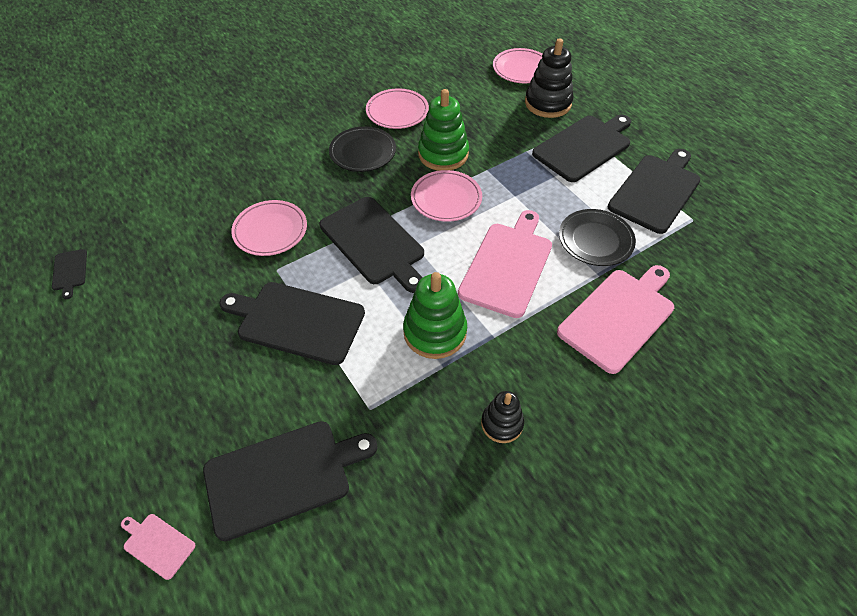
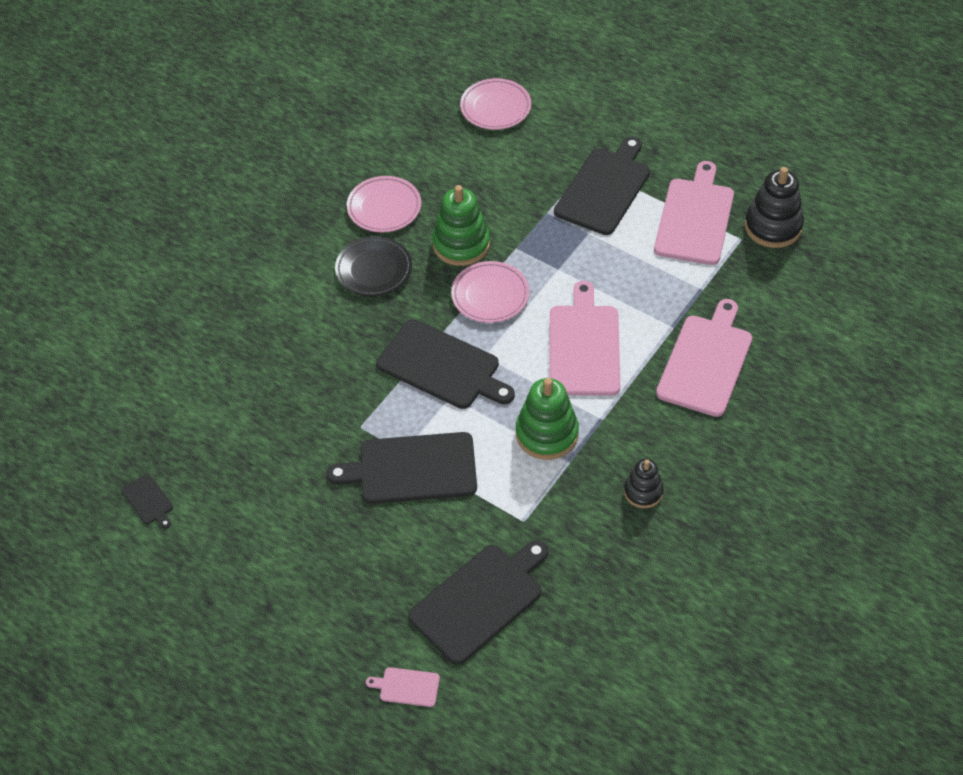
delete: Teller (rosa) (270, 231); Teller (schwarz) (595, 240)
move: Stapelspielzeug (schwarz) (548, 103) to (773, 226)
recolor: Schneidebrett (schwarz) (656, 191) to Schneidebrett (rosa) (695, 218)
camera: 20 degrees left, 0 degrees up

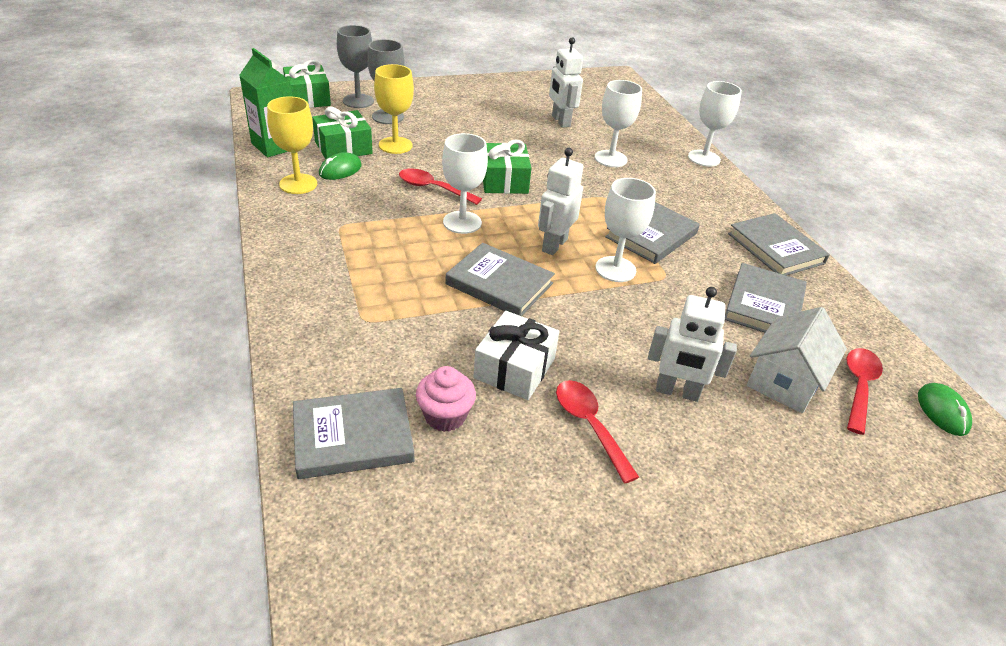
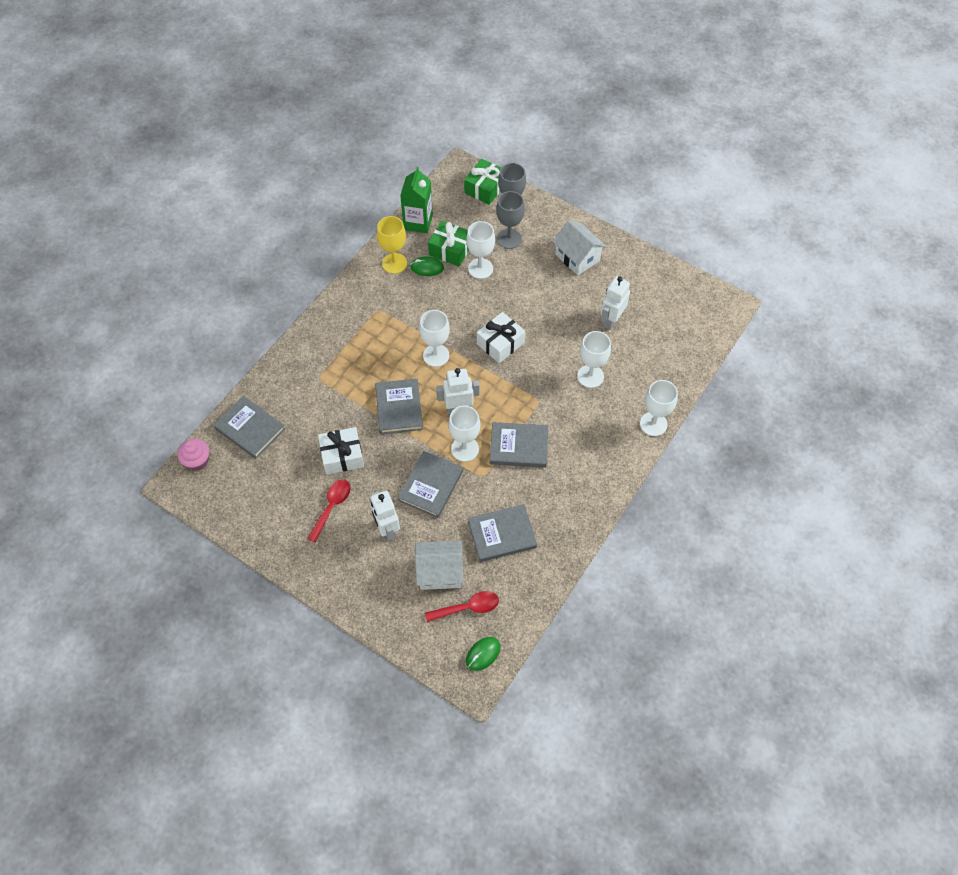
delete: Löffel (rot) (433, 188)
insert: Haus (weiß) (577, 257)
move: Muffin (rosa) (445, 416) to (197, 461); Buch (grau) (775, 248) to (430, 486)
recolor: Kelch (gelb) (395, 145) to Kelch (weiß) (480, 268); Geschenk (grün) (504, 180) to Geschenk (weiß) (500, 343)
camera: 55 degrees right, 20 degrees up

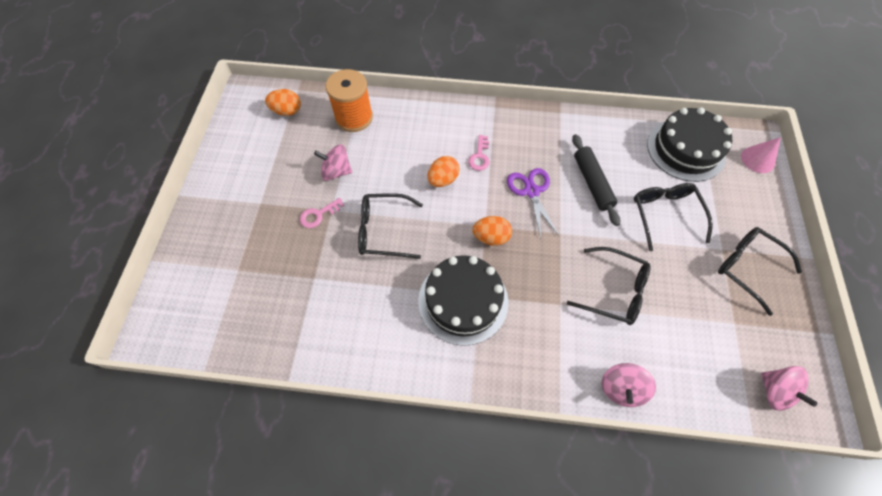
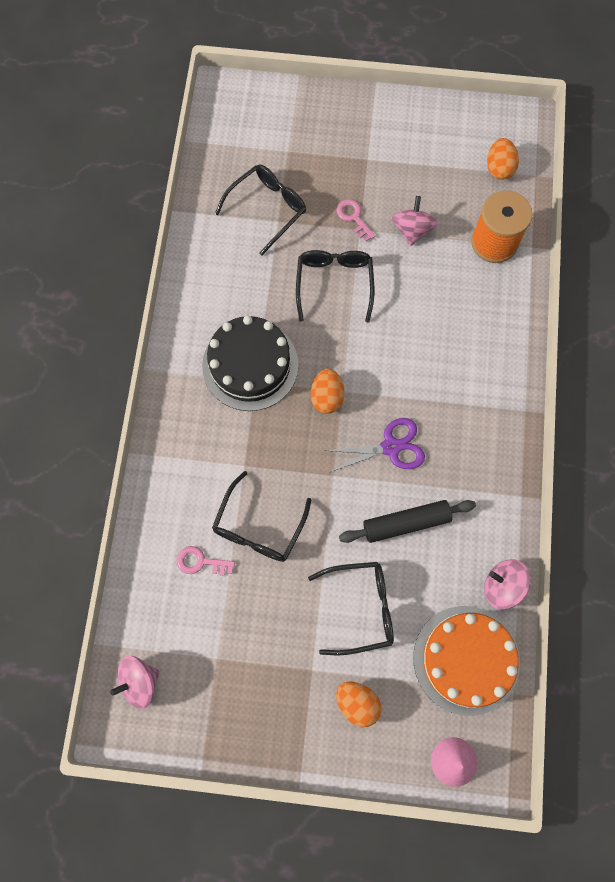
move: Ei (orange) (443, 180) to (357, 703); Schlüssel (rosa) (479, 156) to (200, 562); Kreisel (rosa) (621, 388) to (502, 586); Brille (schwarz) (747, 267) to (267, 209)
recolor: Kuchen (schwarz) (685, 149) to Kuchen (orange) (466, 660)
camera: 90 degrees right, 10 degrees up

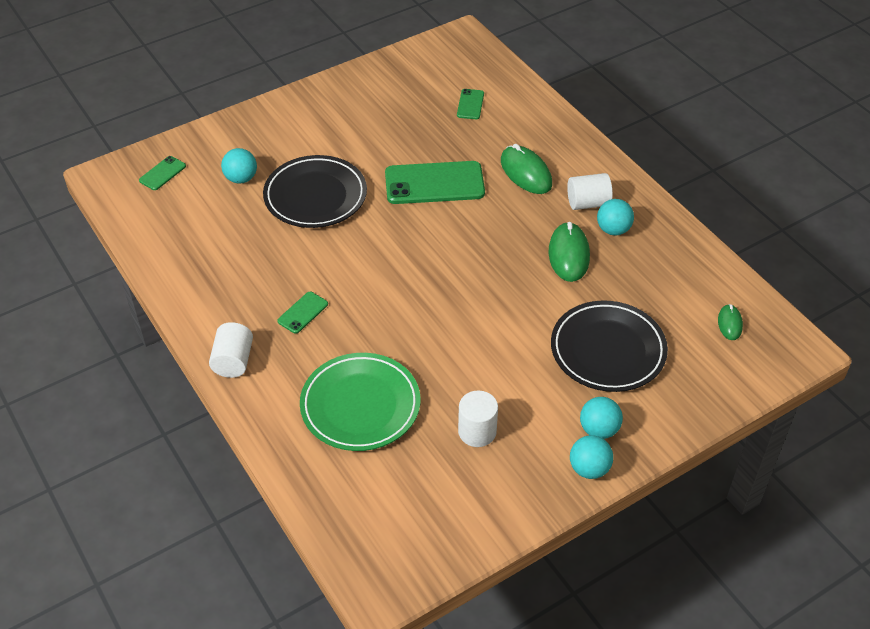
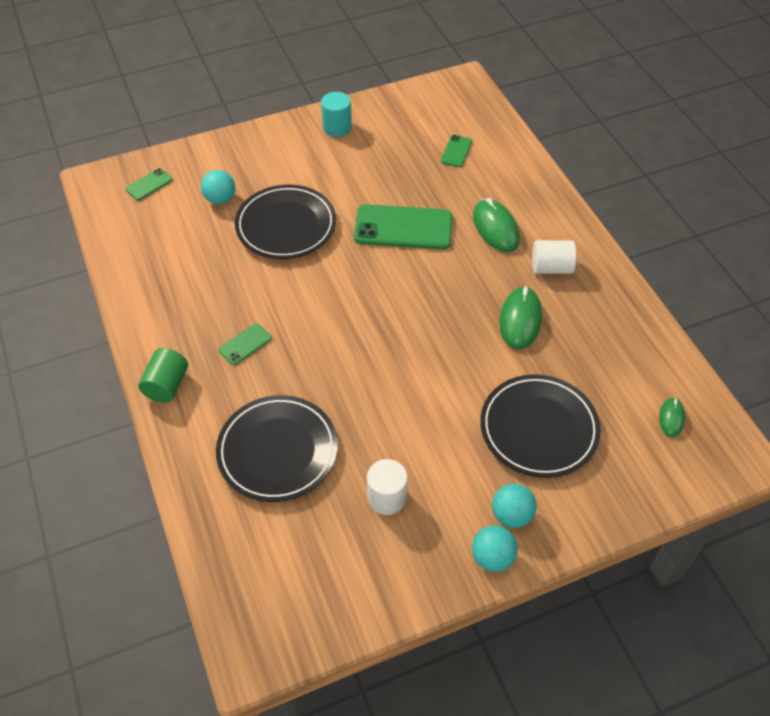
delete: Ball (türkis) (613, 230)
insert: Vollzylinder (türkis) (337, 127)
recolor: Vollzylinder (weiß) (233, 361) to Vollzylinder (grün) (167, 385); Teller (grün) (360, 405) to Teller (schwarz) (277, 451)
camera: 10 degrees right, 5 degrees up

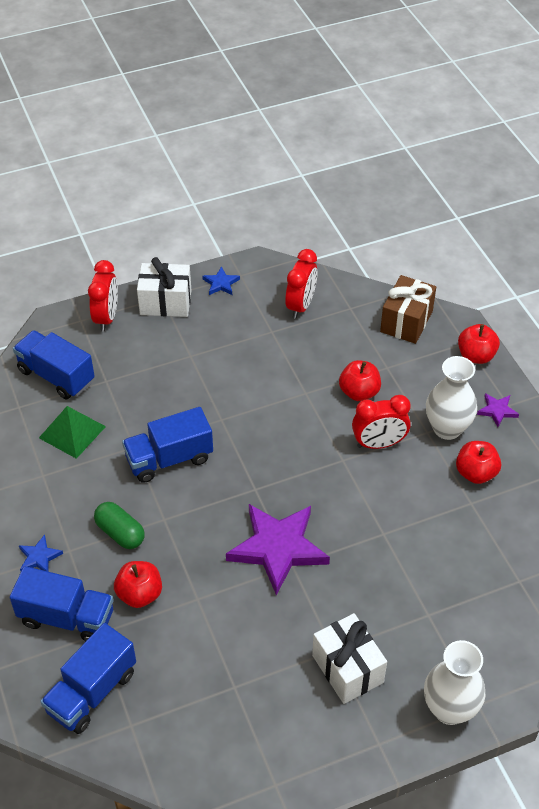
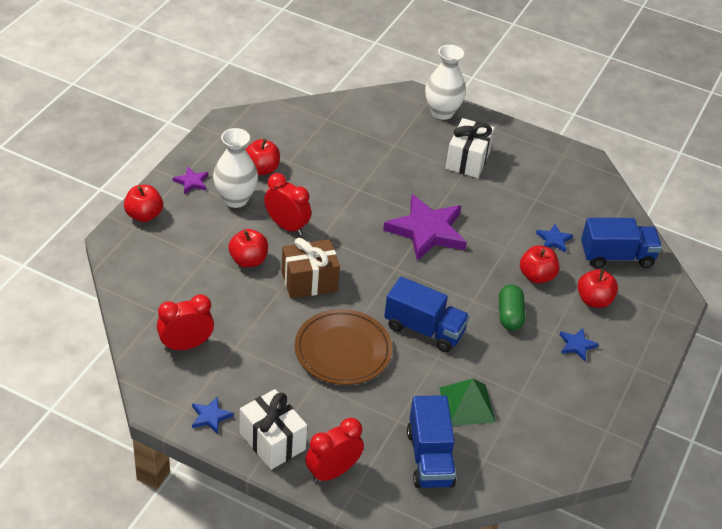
insert: Teller (braun) (343, 351); Stern (blau) (554, 240)
move: Geschenk (braun) (406, 321) to (309, 281)
replace: Lastwagen (blau) (67, 618) to Apfel (rot) (594, 300)
camera: 135 degrees left, 5 degrees down

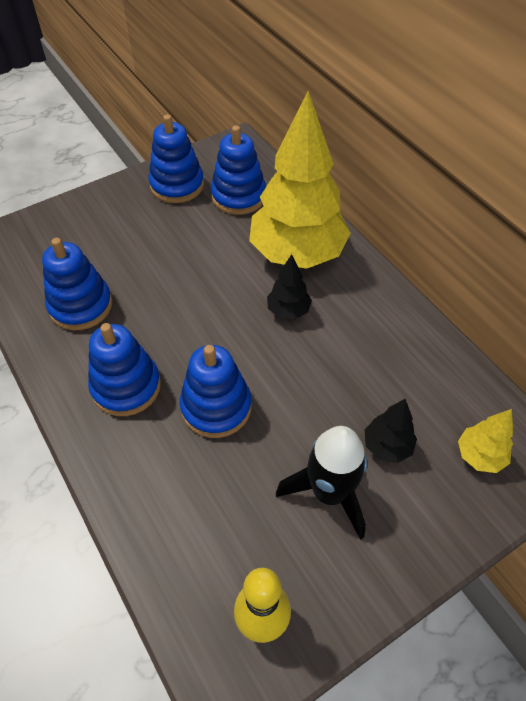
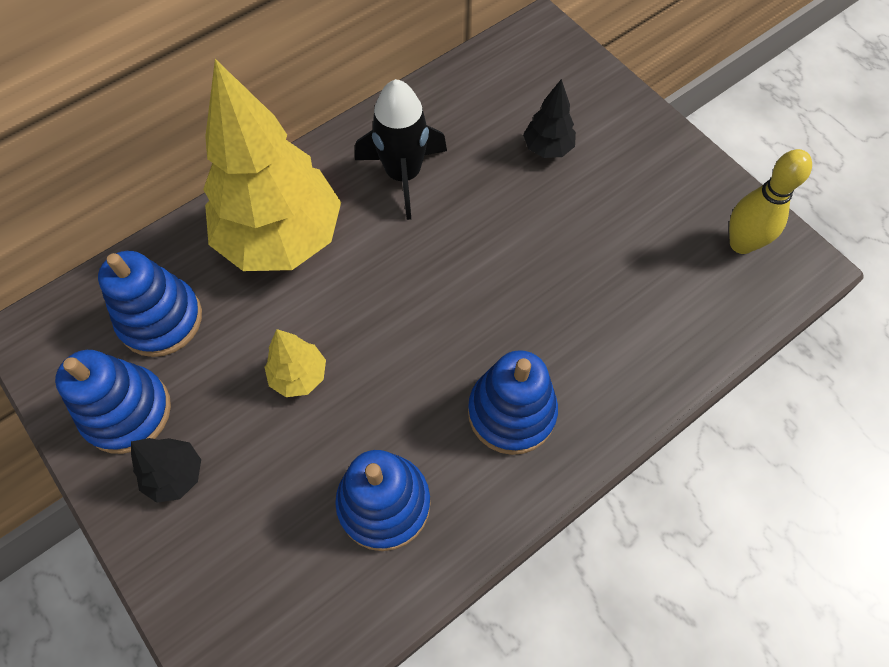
delete: Stapelspielzeug (blau) (216, 407)
move: Baum (schwarz) (288, 311) to (175, 475); Rakete (schwarz) (329, 493) to (403, 175); Baum (gelb) (479, 456) to (299, 376)
camera: 95 degrees left, 10 degrees up

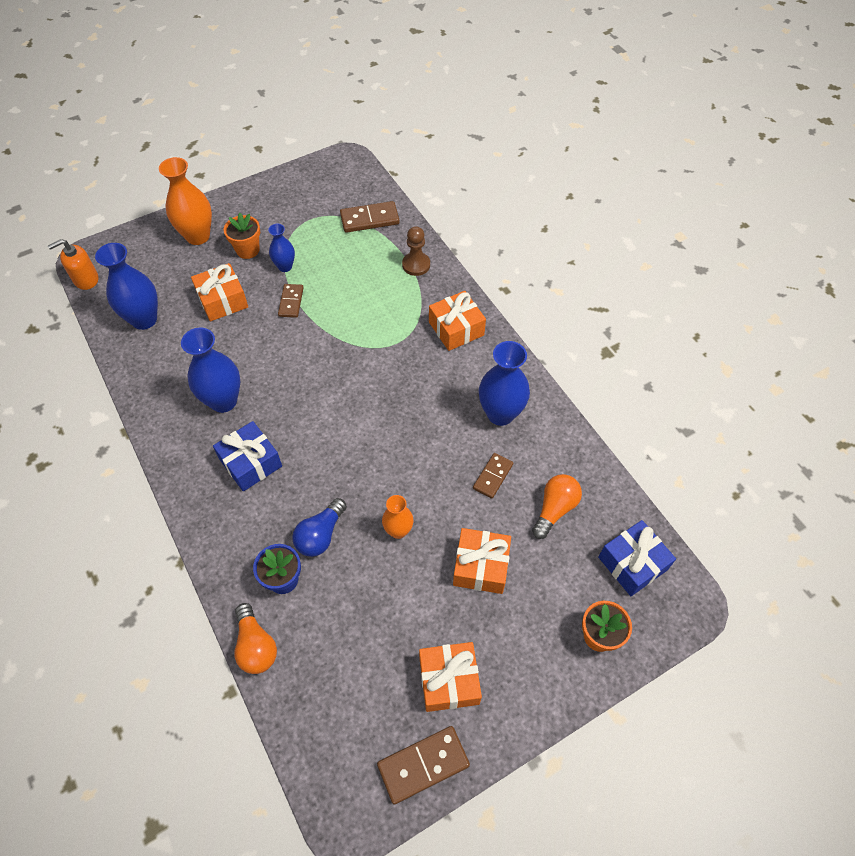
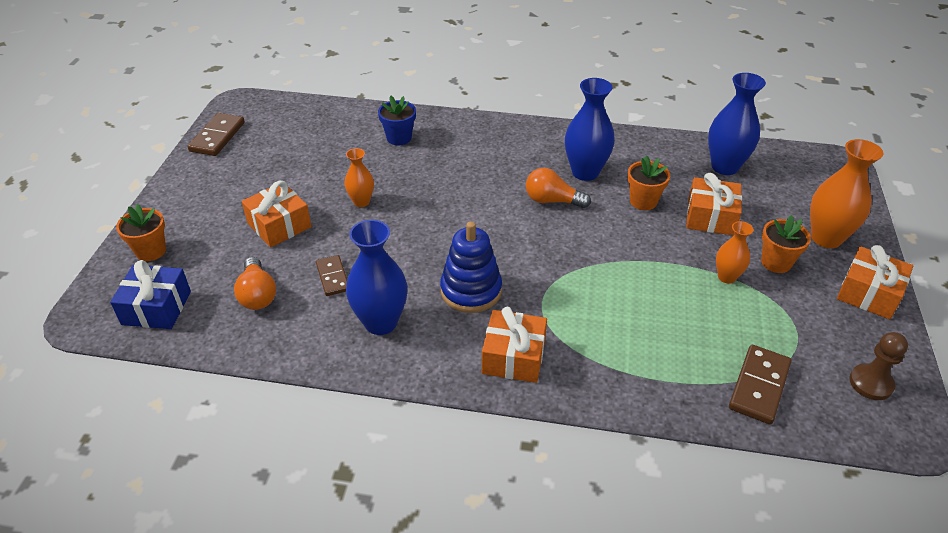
delete: Seifenspender (orange) (86, 279); Geschenk (blau) (251, 463); Dominostein (braun) (291, 302); Glühbirne (blau) (320, 535)
insert: Stapelspielzeug (blau) (471, 291); Blumentopf (orange) (643, 201)
move: Glühbirne (orange) (256, 645) to (552, 201); Bauer (braun) (416, 265) to (871, 383); Geschenk (orange) (449, 680) to (868, 293)
recolor: Vase (blau) (285, 266) to Vase (orange) (726, 277)
camera: 130 degrees right, 15 degrees down

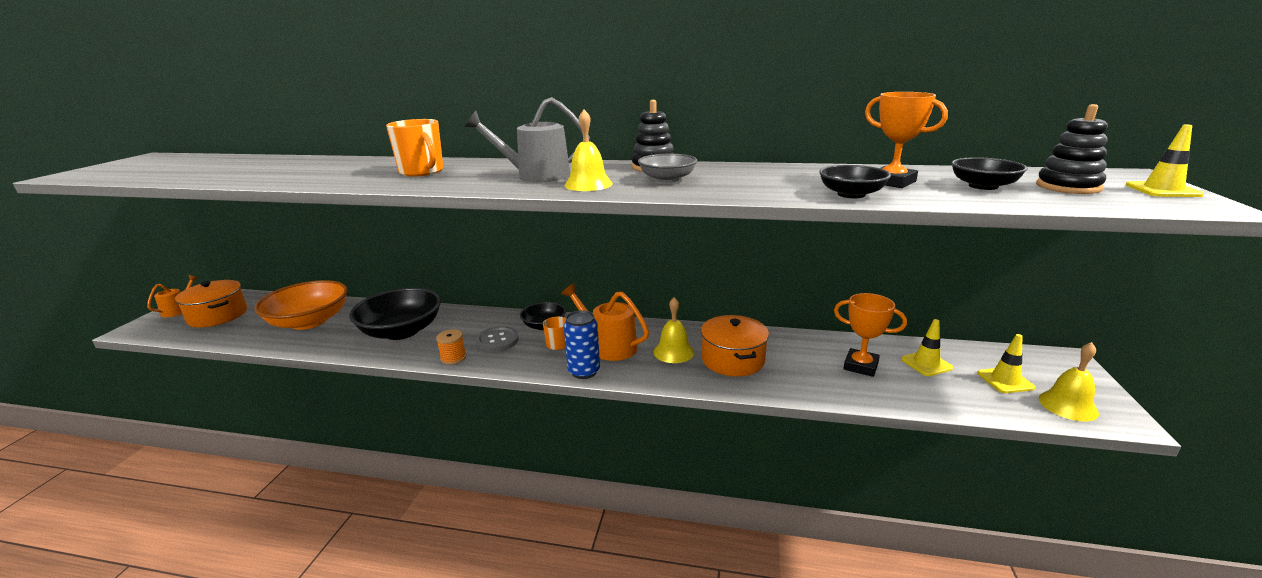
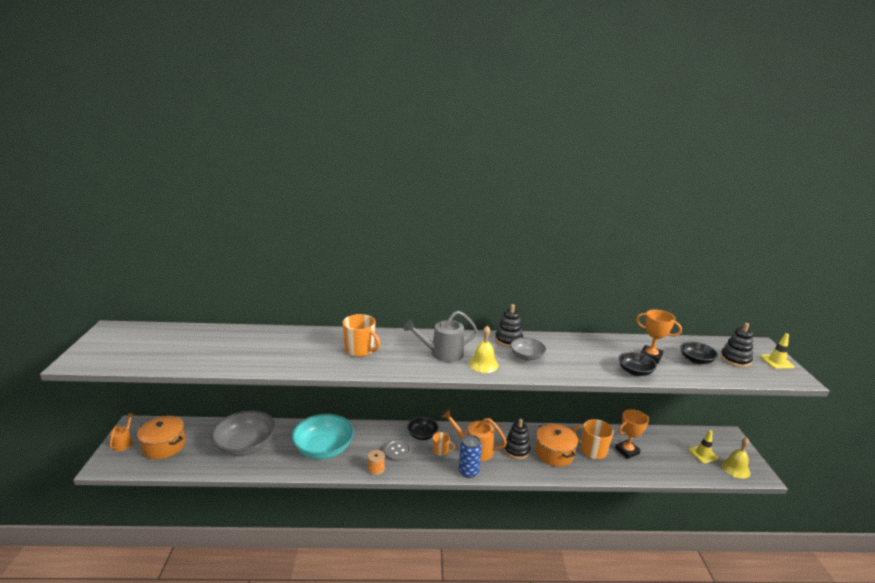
delete: Leitkegel (gelb) (926, 363)
insert: Tasse (orange) (592, 450)
replace: Glocke (gelb) (673, 352) to Stapelspielzeug (schwarz) (516, 450)
recolor: Schüssel (orange) (309, 321) to Schüssel (grau) (246, 445); Schüssel (schwarz) (401, 331) to Schüssel (türkis) (323, 448)
rotate: Pokal (orange) (860, 366) = (627, 451) 45 degrees counterclockwise
camera: 15 degrees left, 0 degrees up

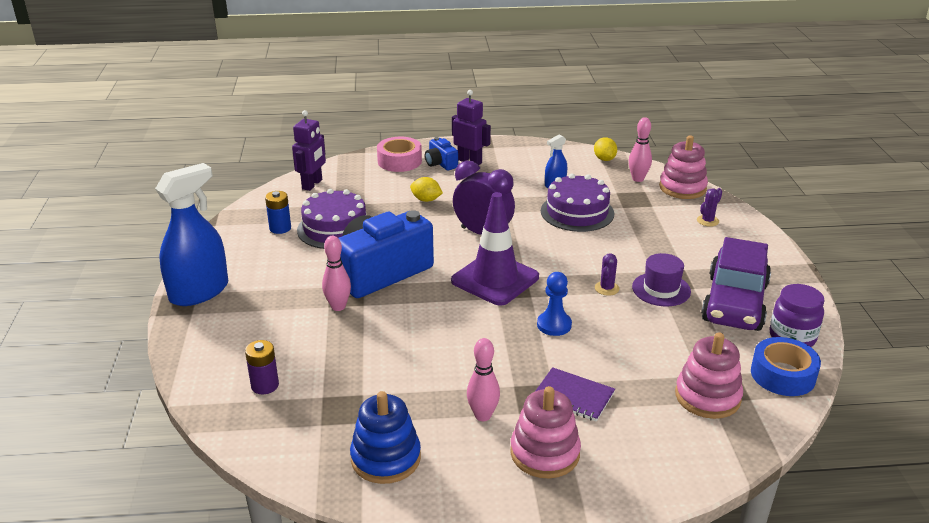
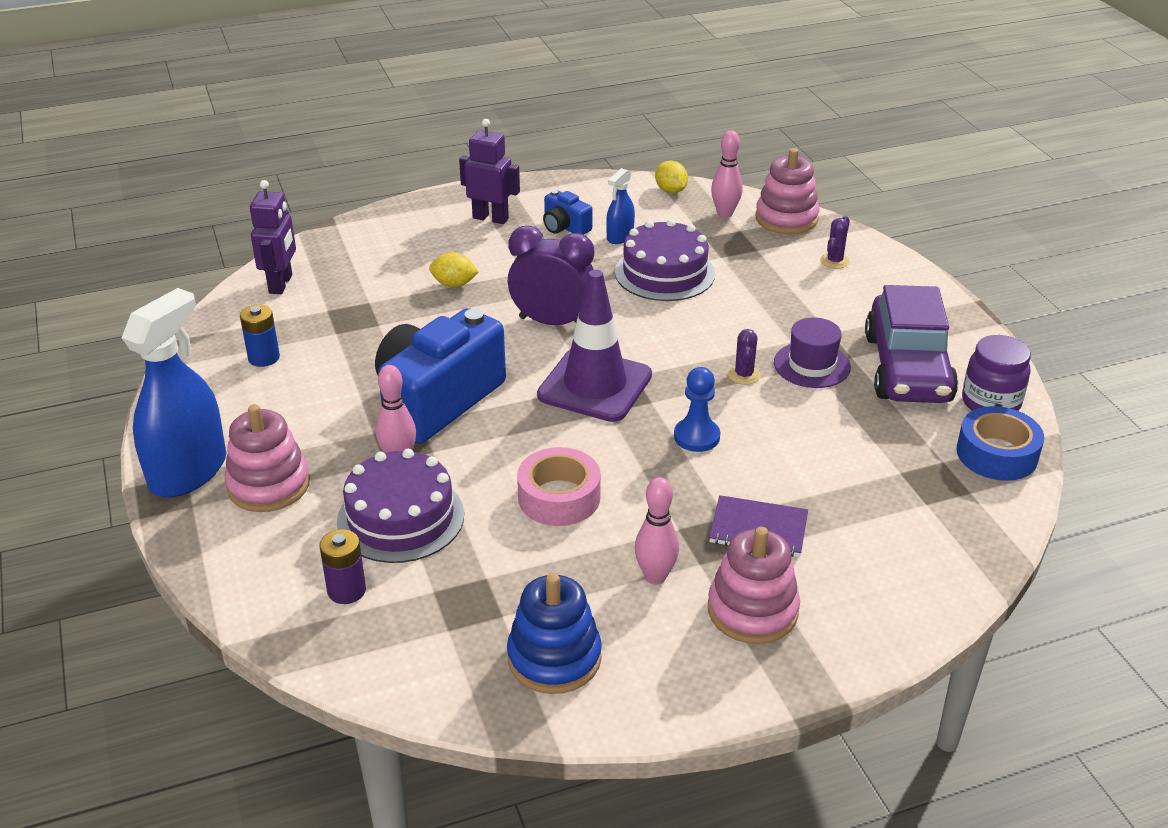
move: Kuchen (lila) (335, 228) to (400, 518); Klebeband (rosa) (399, 161) to (559, 497); Kamera (blau) (440, 163) to (565, 227); Stapelspielzeug (rosa) (707, 397) to (268, 485)
camera: 15 degrees left, 5 degrees up

